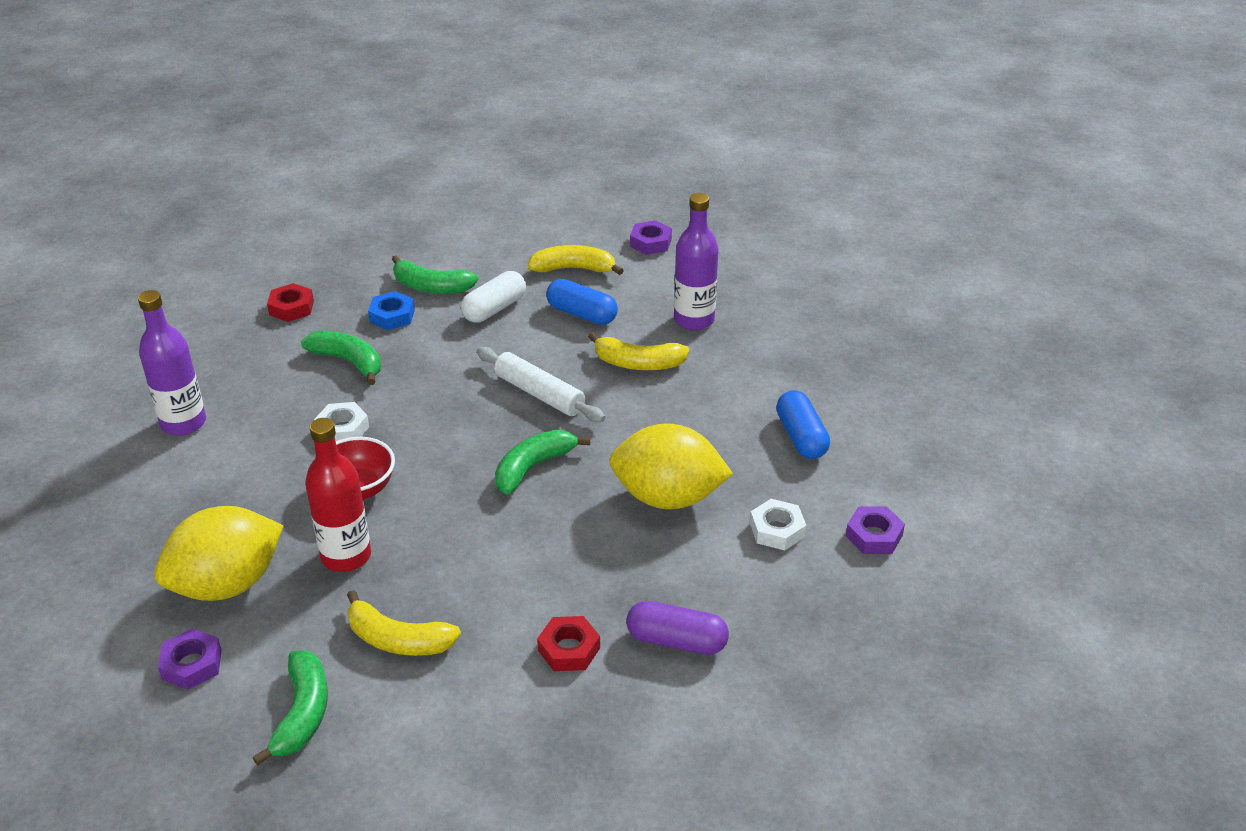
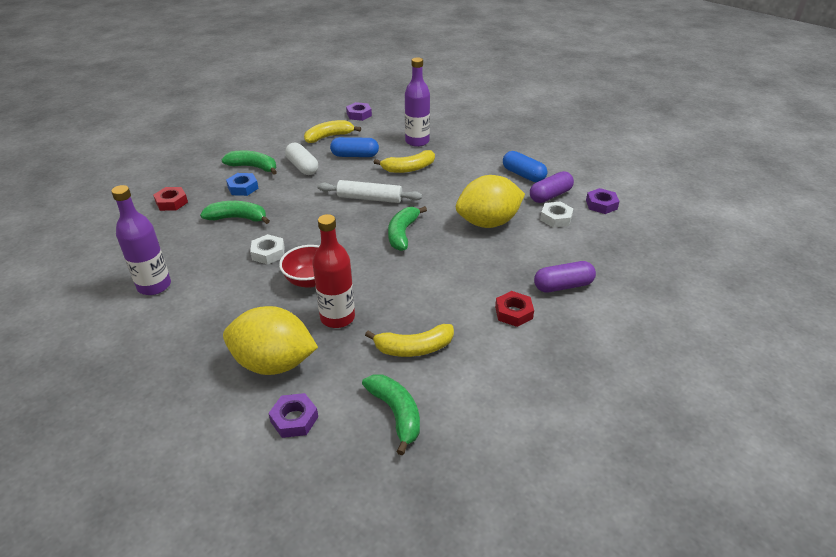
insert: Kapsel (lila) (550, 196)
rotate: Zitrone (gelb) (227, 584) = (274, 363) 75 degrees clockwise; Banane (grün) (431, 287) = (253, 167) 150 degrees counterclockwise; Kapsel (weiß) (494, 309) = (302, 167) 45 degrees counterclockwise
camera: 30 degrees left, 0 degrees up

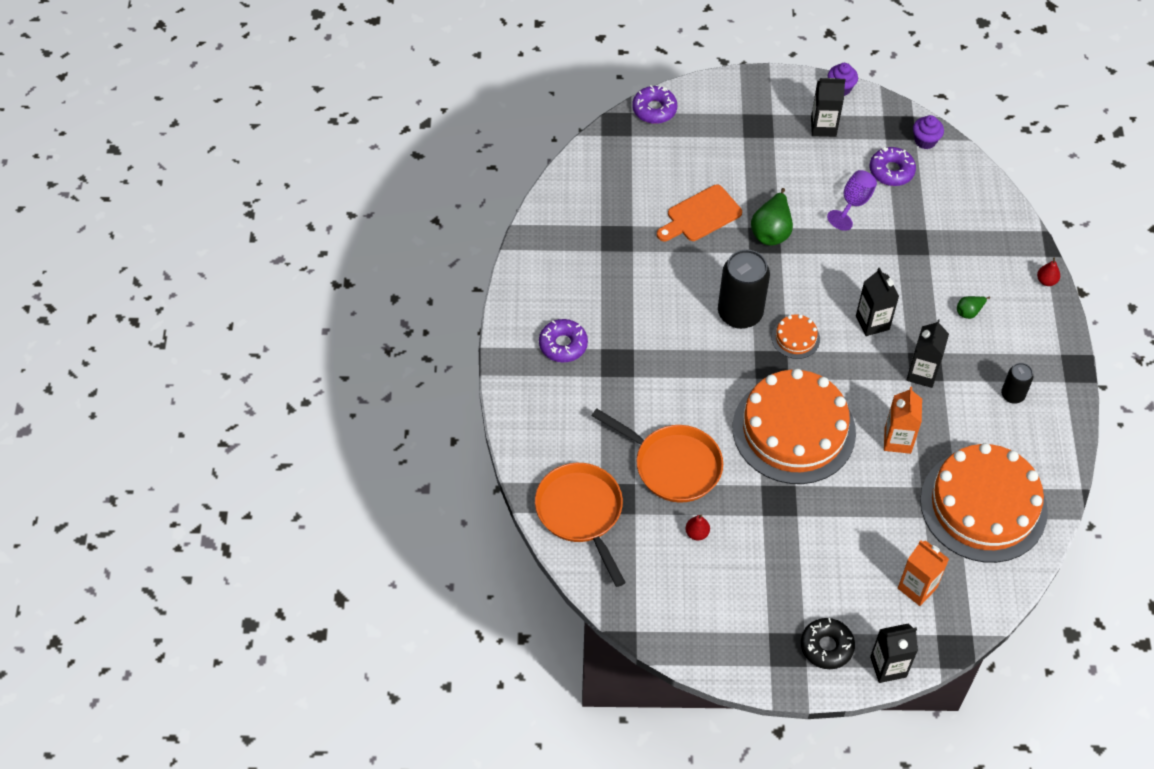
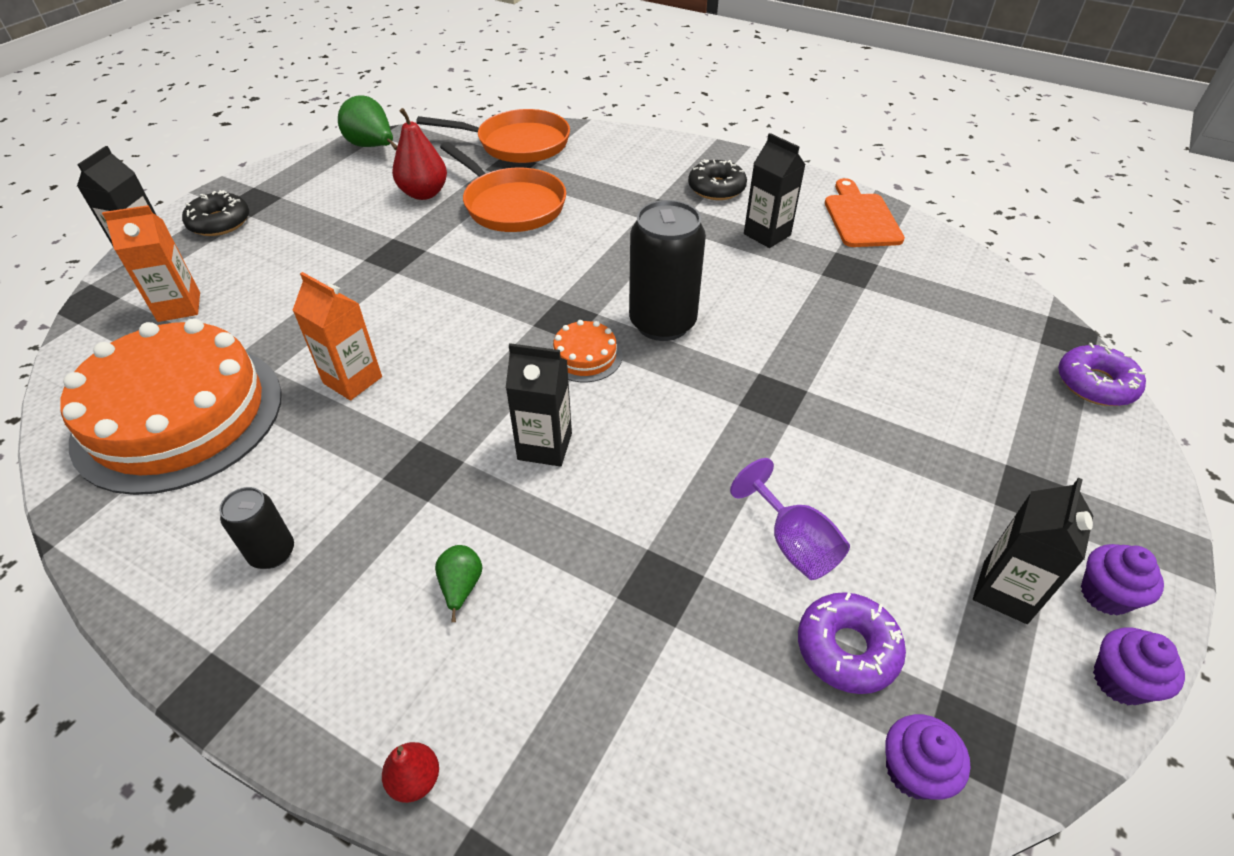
delete: Kuchen (orange) (794, 430)
insert: Muffin (lila) (1105, 595)
move: Schneidebrett (orange) (700, 215) to (860, 218); Birne (grün) (771, 231) to (373, 147); Getränkekarton (schwarz) (922, 373) to (767, 234)
recolor: Donut (lila) (563, 345) to Donut (schwarz) (716, 188)
rotate: Pfanne (orange) (672, 465) = (511, 205) 105 degrees counterclockwise
resize: Birne (rot) (697, 533) = (424, 193) x1.88
camera: 120 degrees right, 10 degrees down

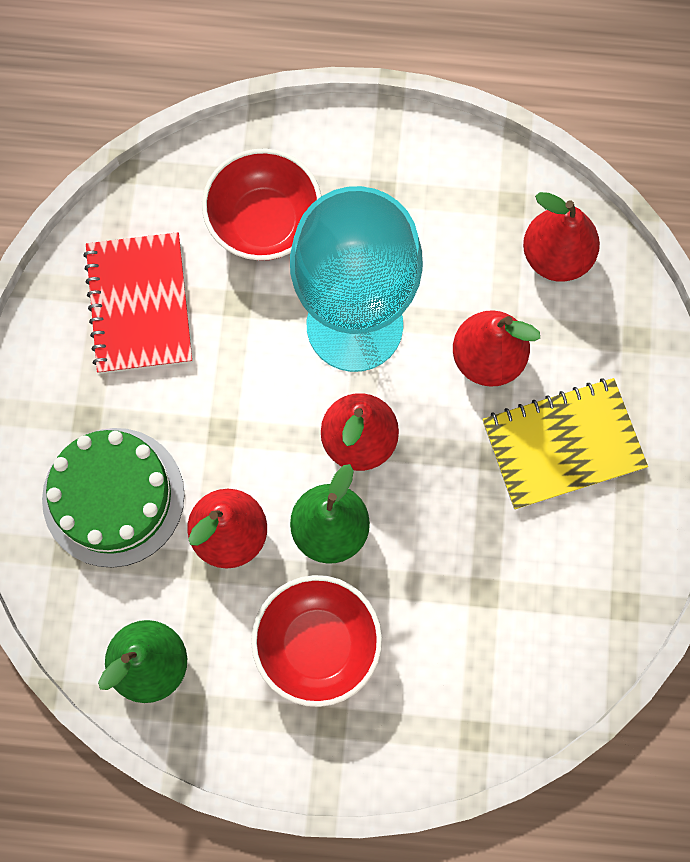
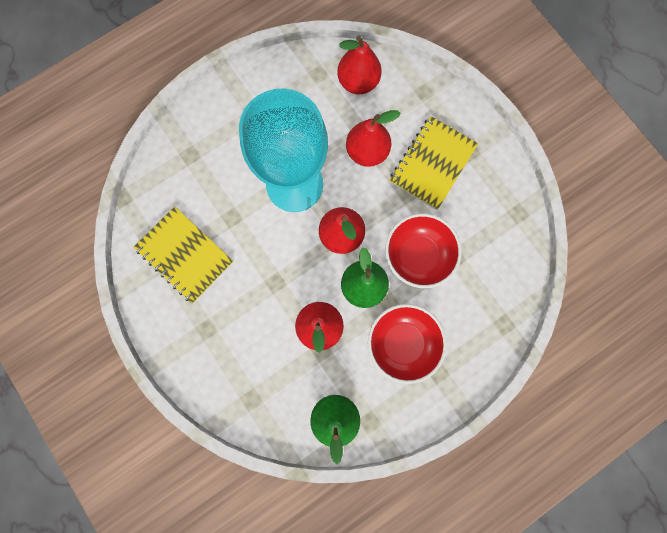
delete: Kuchen (grün) (113, 497)
move: Schüssel (rot) (264, 222) to (418, 256)
recolor: Notizbuch (rot) (139, 305) to Notizbuch (gelb) (185, 255)
camera: 40 degrees left, 5 degrees up

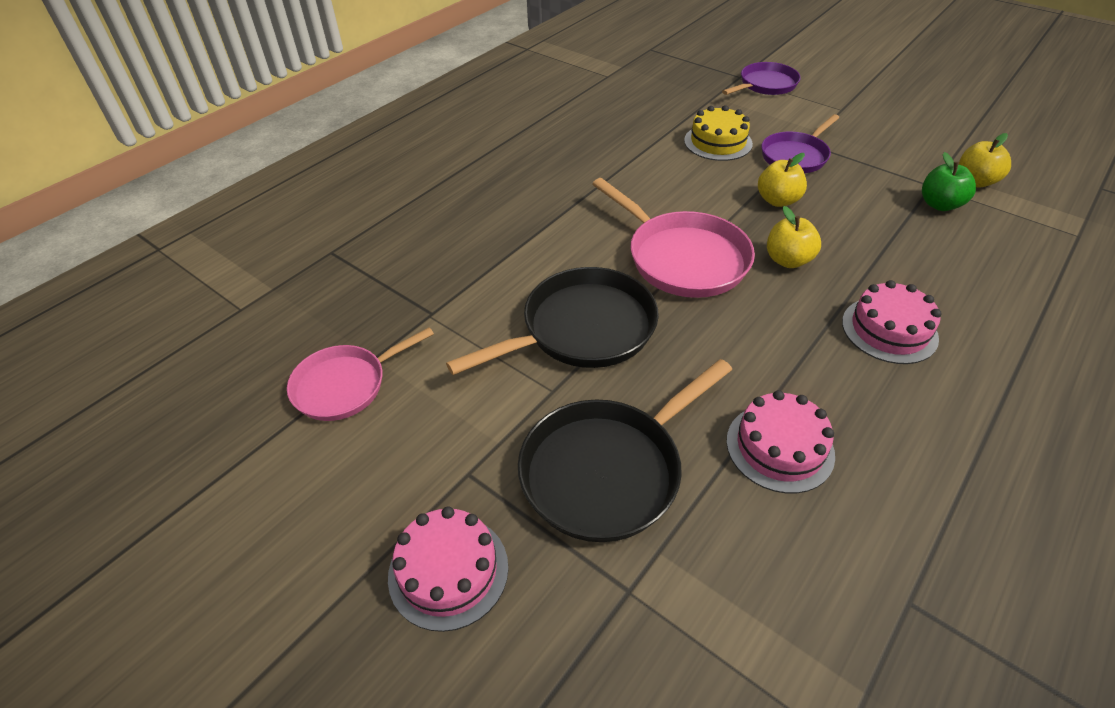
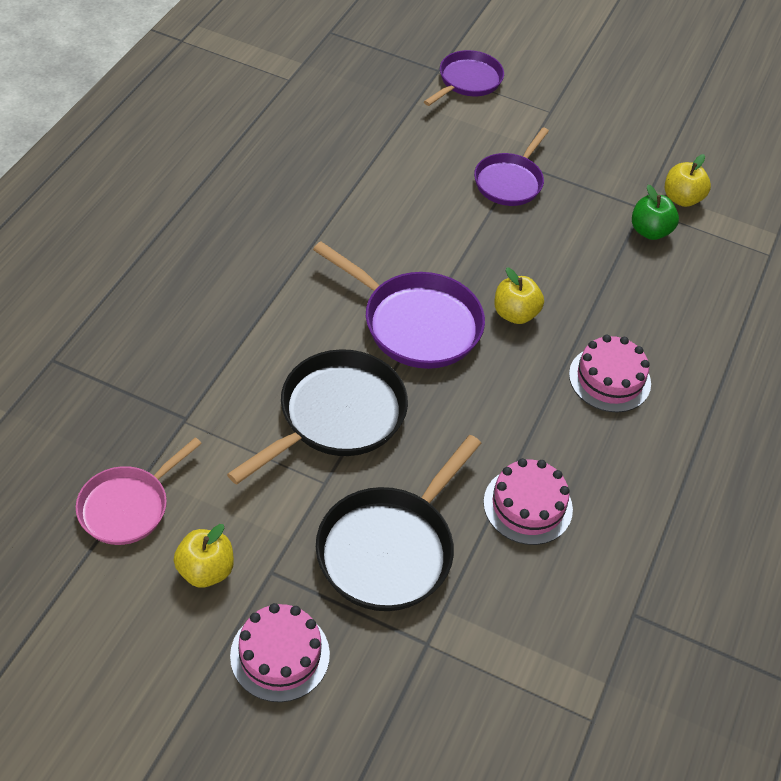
delete: Kuchen (gelb) (718, 142)
move: Apfel (gelb) (777, 200) to (205, 570)
recolor: Pfanne (rosa) (682, 258) to Pfanne (lila) (416, 323)
camera: 20 degrees left, 5 degrees up

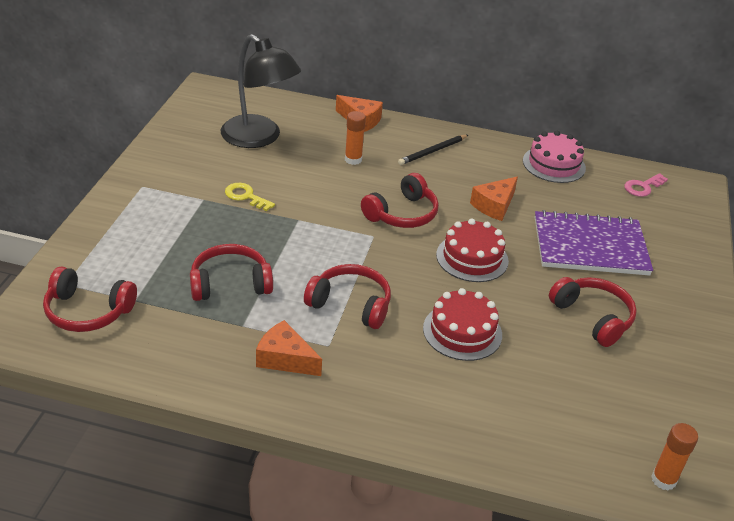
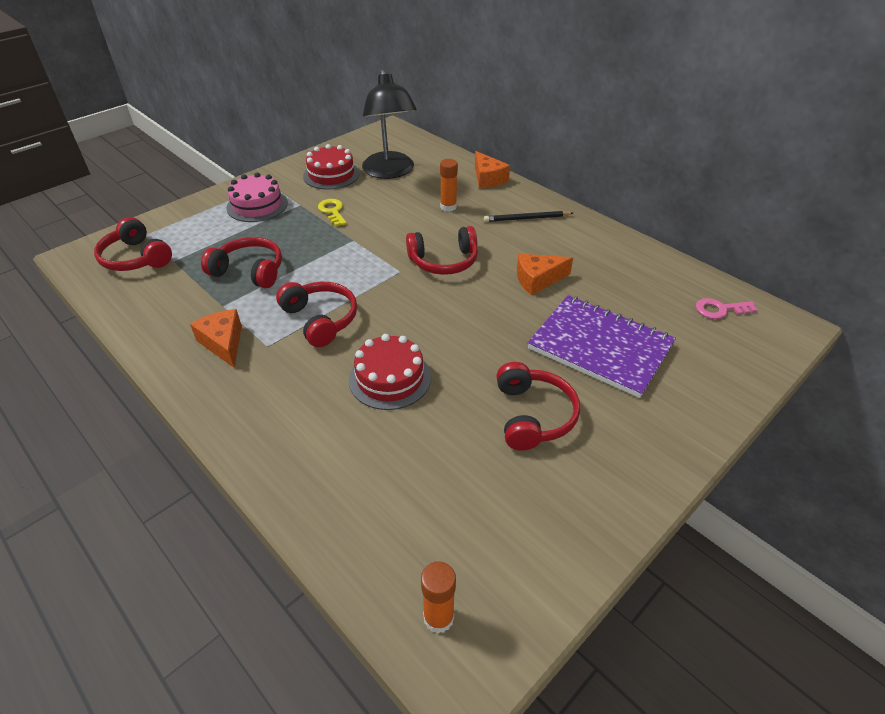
move: Kuchen (rot) (472, 258) to (331, 175); Kuchen (rosa) (554, 164) to (257, 205)
camera: 35 degrees right, 5 degrees up

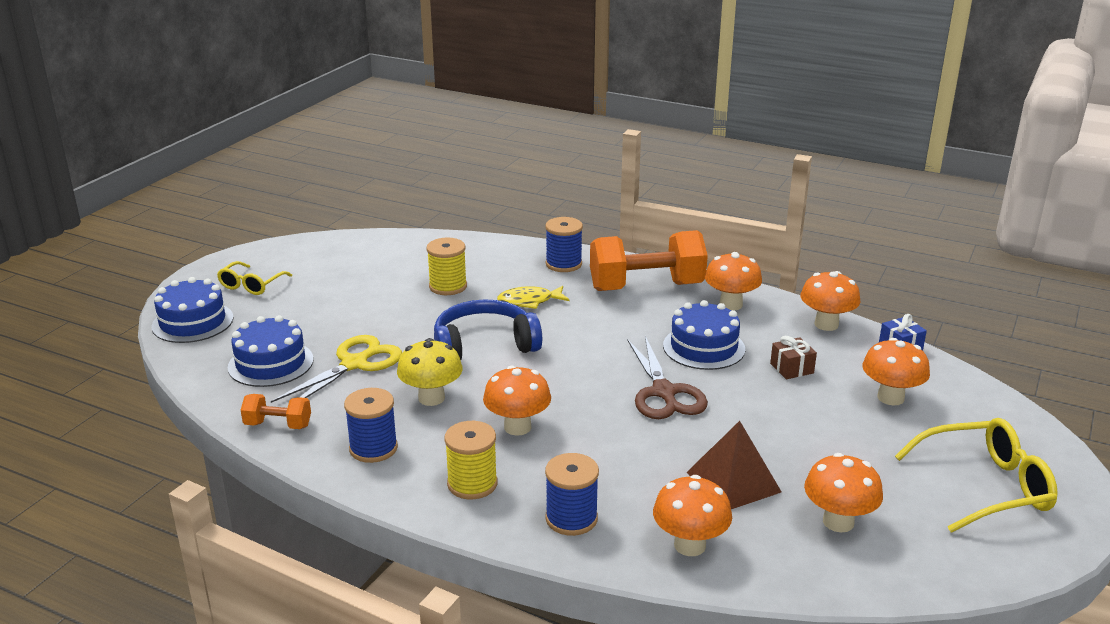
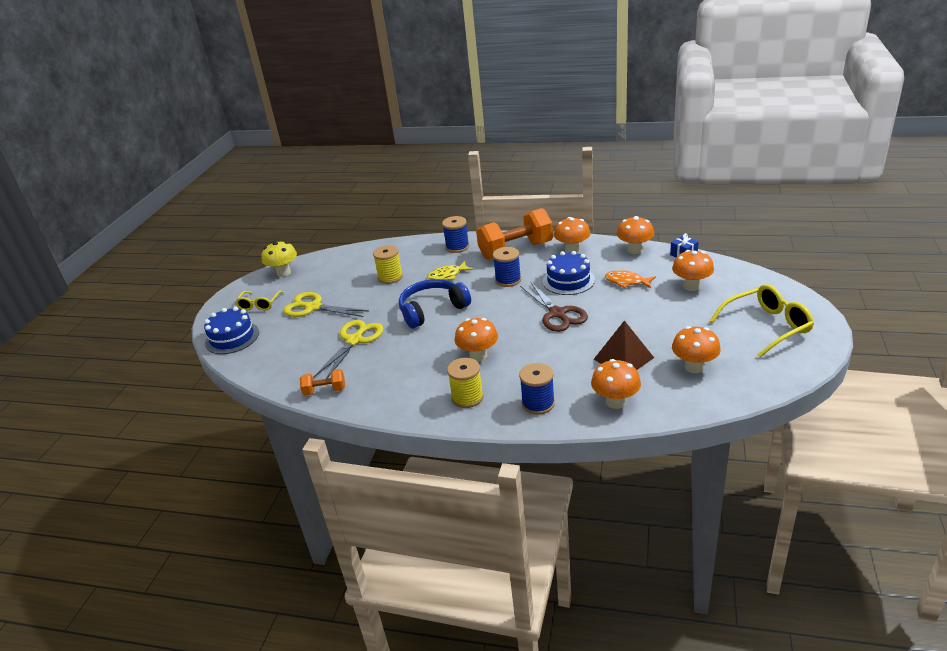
delete: Kuchen (blau) (270, 363)
insert: Schere (gelb) (313, 307)
move: Garnrolle (blau) (373, 448) to (508, 280); Pilz (gelb) (431, 398) to (284, 273)
replace: Geschenk (braun) (791, 368) to Fisch (orange) (626, 282)
camera: 10 degrees left, 5 degrees up

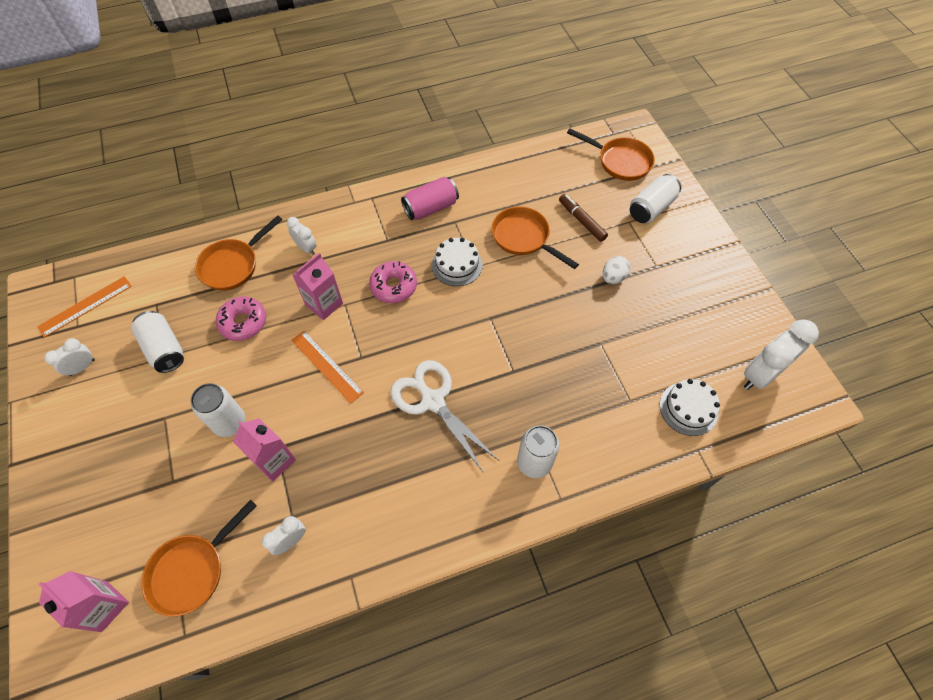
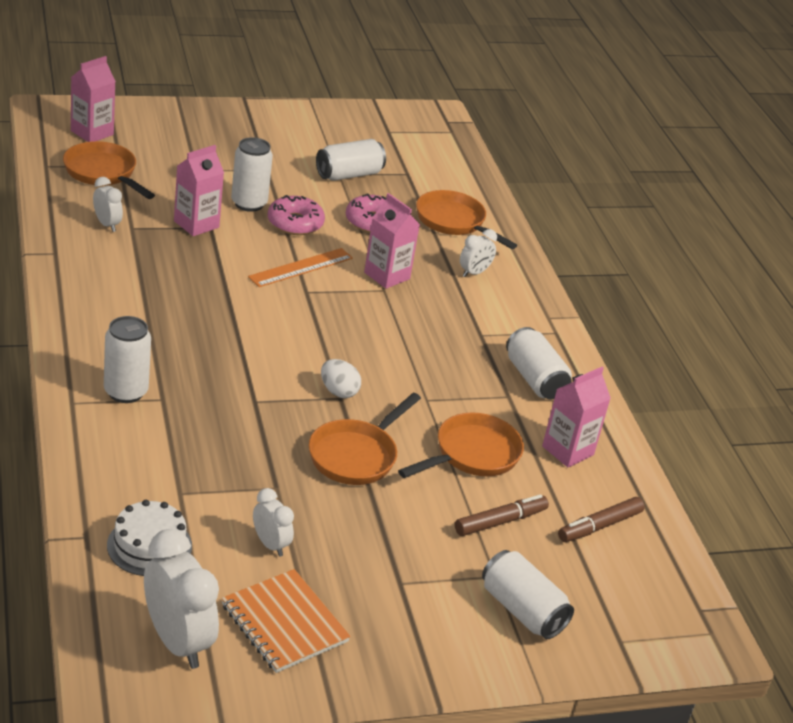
delete: Lineal (orange) (85, 306); Schere (weiß) (433, 401); Kuchen (weiß) (457, 265)
insert: Notizbuch (orange) (284, 623); Getränkekarton (rosa) (567, 451); Filzstift (braun) (599, 526)
move: Wecker (weiß) (82, 367) to (270, 544); Donut (rosa) (393, 286) to (295, 223); Pfanne (orange) (620, 161) to (356, 455); Ei (weiß) (613, 277) to (338, 391)
recolor: Dose (rosa) (431, 208) to Dose (weiß) (534, 379)
camera: 90 degrees right, 25 degrees down

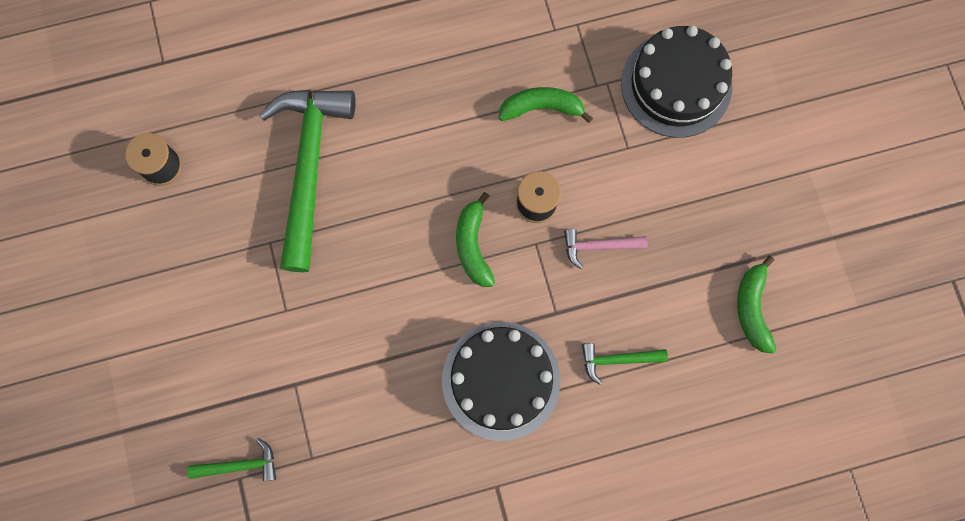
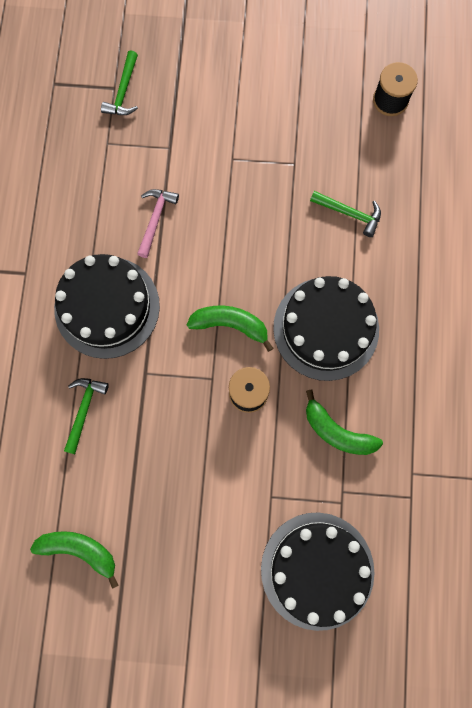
insert: Kuchen (schwarz) (326, 328)
move: Hammer (rosa) (598, 246) to (155, 219)
rotate: Banane (grün) (541, 108) = (337, 431) 105 degrees clockwise
resize: Hammer (grün) (309, 167) = (349, 213) x0.43
camera: 110 degrees right, 0 degrees up

